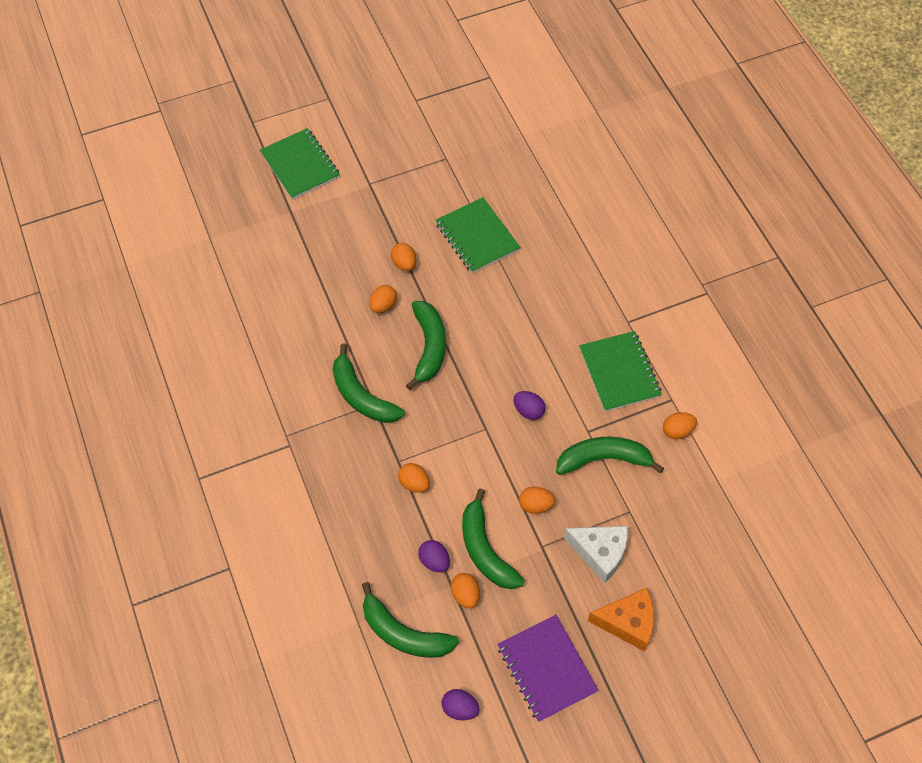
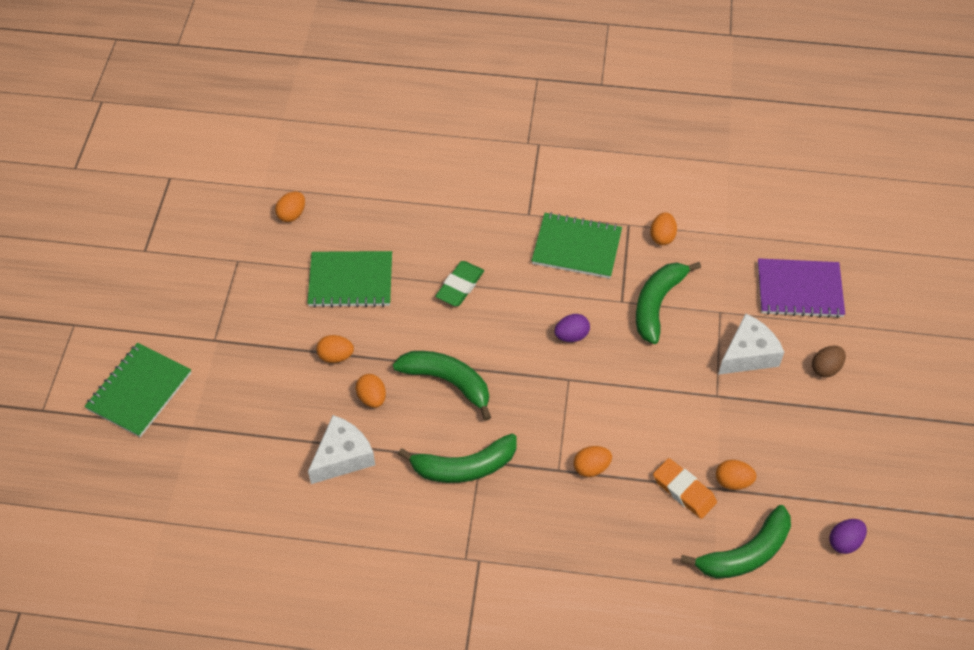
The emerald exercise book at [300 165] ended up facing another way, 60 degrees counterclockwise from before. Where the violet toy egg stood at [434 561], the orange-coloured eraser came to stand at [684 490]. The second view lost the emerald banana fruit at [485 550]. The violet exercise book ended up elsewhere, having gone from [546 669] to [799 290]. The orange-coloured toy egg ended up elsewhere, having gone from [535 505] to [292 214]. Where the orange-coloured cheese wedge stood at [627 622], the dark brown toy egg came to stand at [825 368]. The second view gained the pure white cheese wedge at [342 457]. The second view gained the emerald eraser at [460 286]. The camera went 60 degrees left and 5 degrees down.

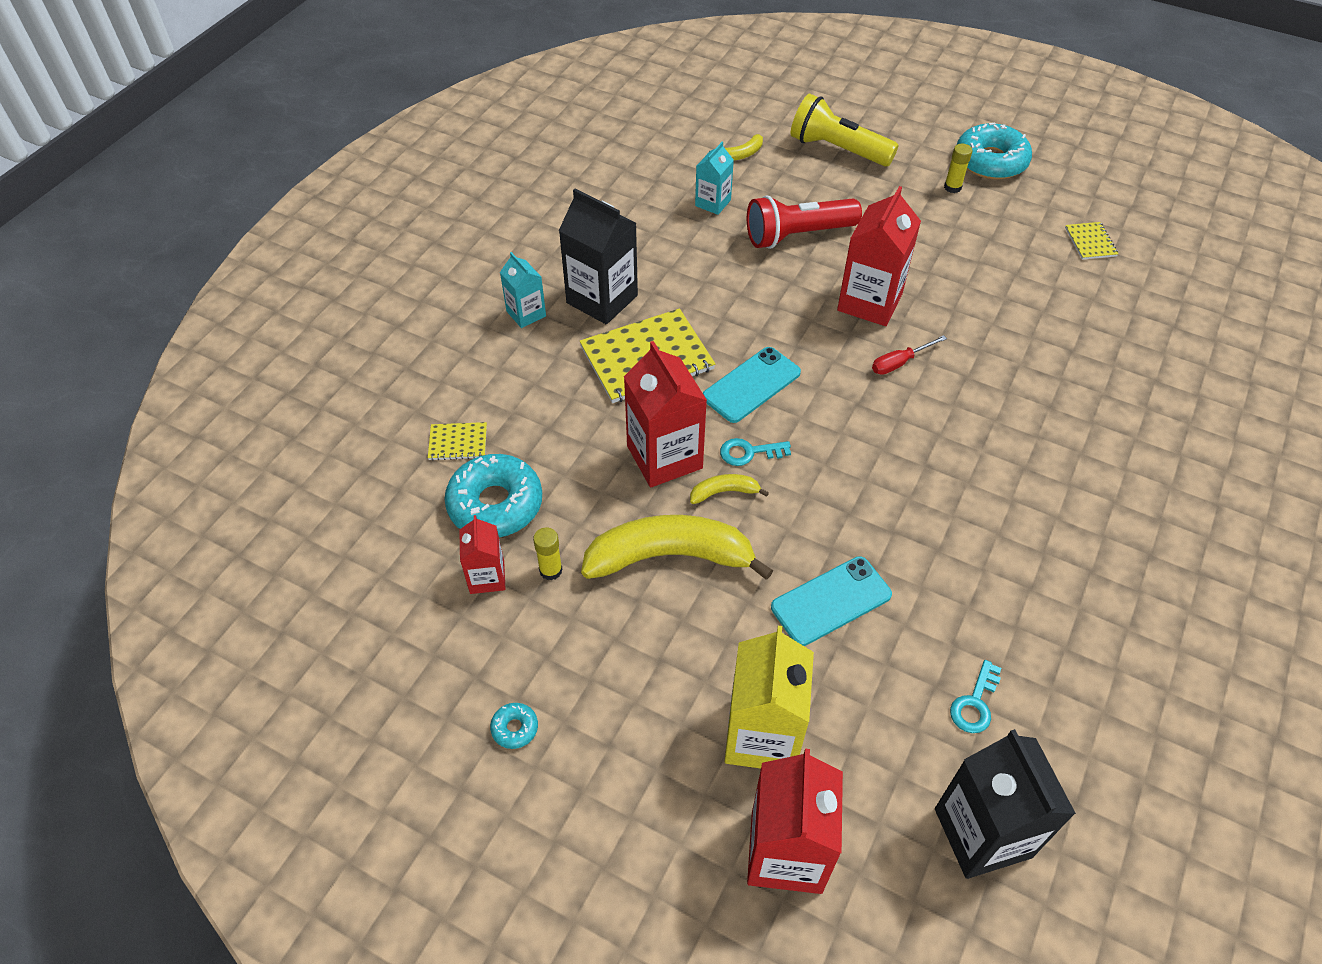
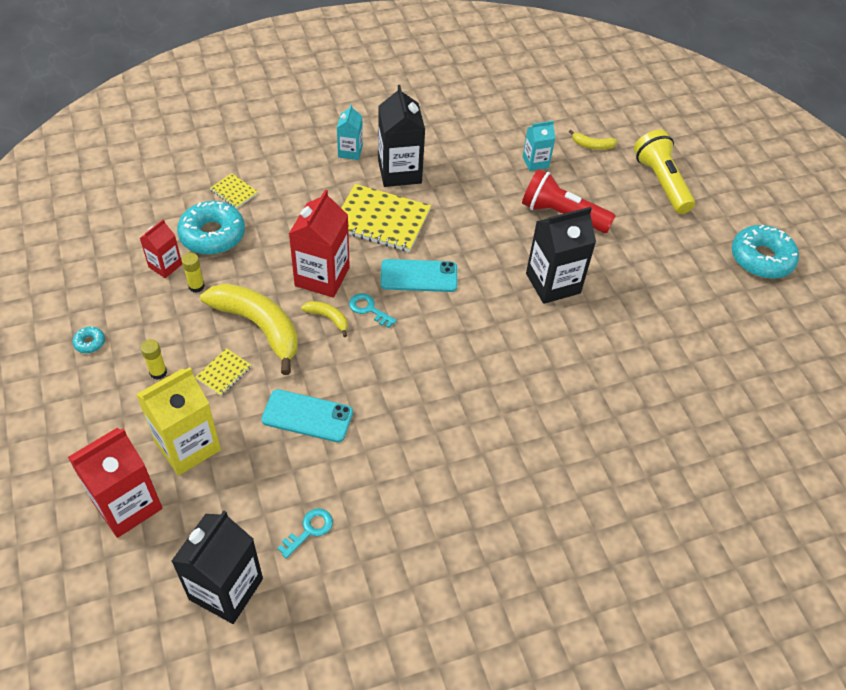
What was the crimson juice carton at [869 302] turned into the ebony juice carton at [553 283]. The second view lost the crimson flat screwdriver at [899 363]. The golden stick of glue ended up elsewhere, having gone from [952 187] to [158 372]. The aqua door key at [975 703] ended up facing another way, 150 degrees clockwise from before. The golden exercise book ended up elsewhere, having gone from [1090 242] to [224 373]. The camera went 40 degrees right and 0 degrees up.

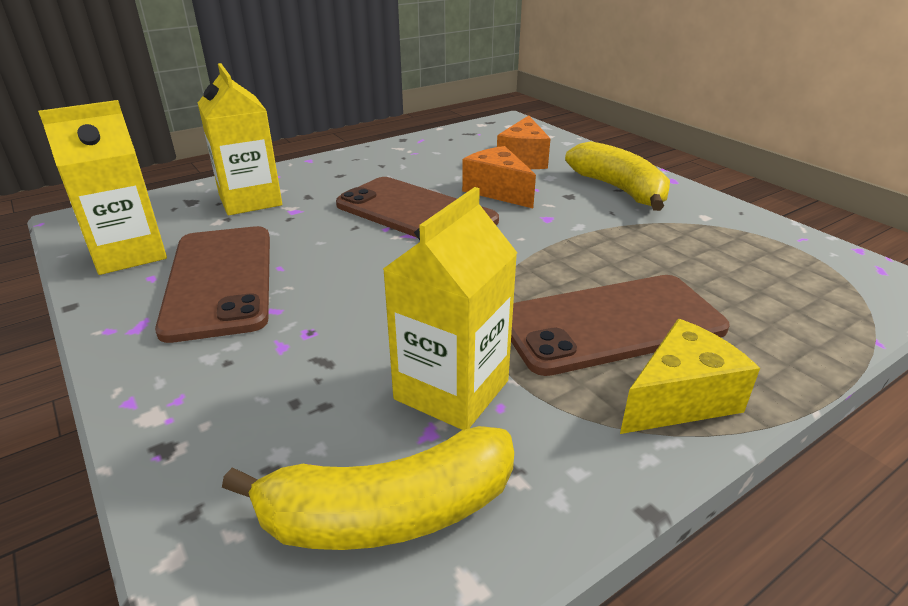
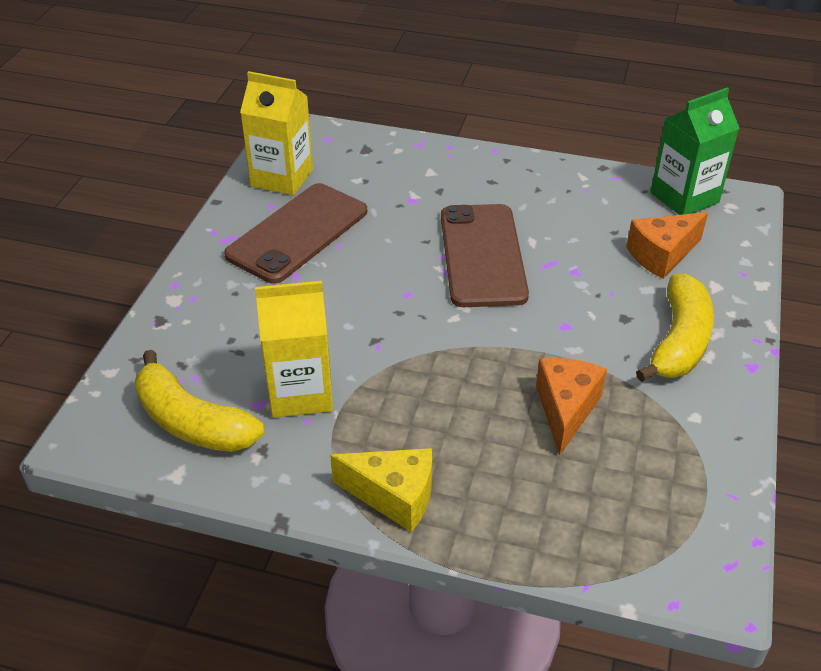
The second view lost the golden juice carton at [250 200]. The orange-coloured cheese wedge ended up elsewhere, having gone from [498 191] to [566 409]. The second view lost the dark brown mobile phone at [611 324]. The second view gained the emerald juice carton at [684 197]. The camera went 50 degrees right and 10 degrees up.

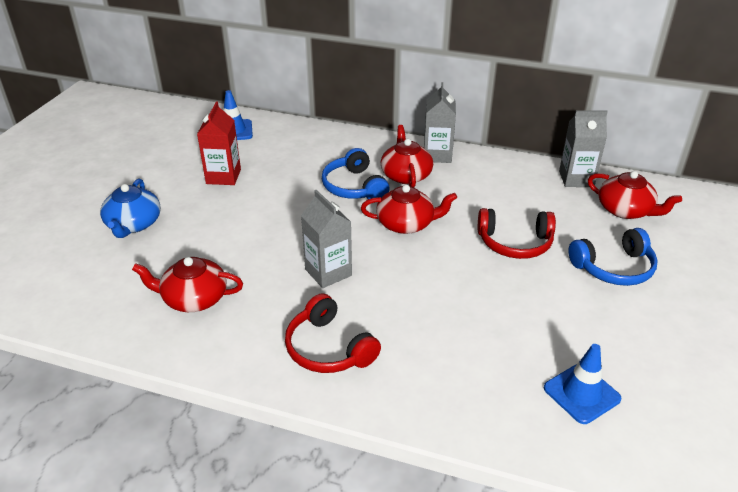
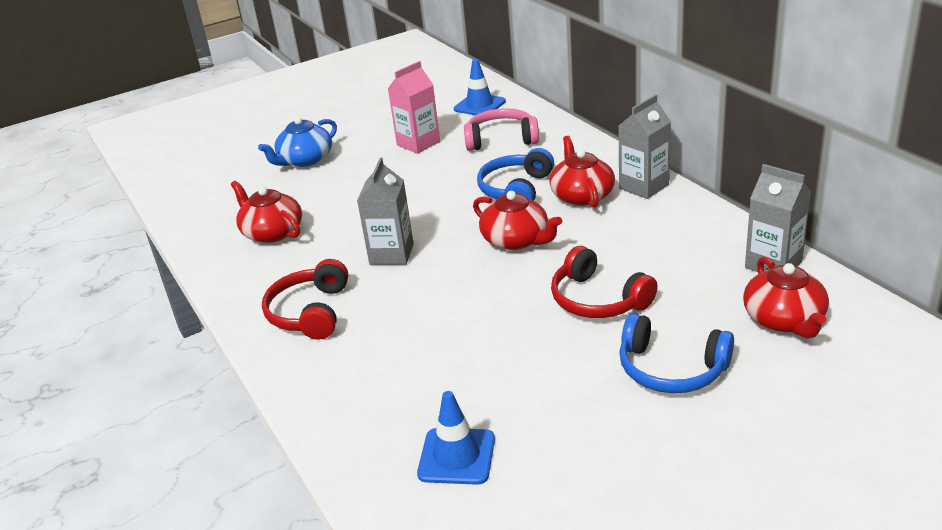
What was the crimson juice carton at [223 176] turned into the rose-pink juice carton at [418 143]. The crimson teapot at [406 175] ended up facing another way, 45 degrees counterclockwise from before. The second view gained the rose-pink headphones at [501 139]. The camera went 45 degrees right and 5 degrees down.

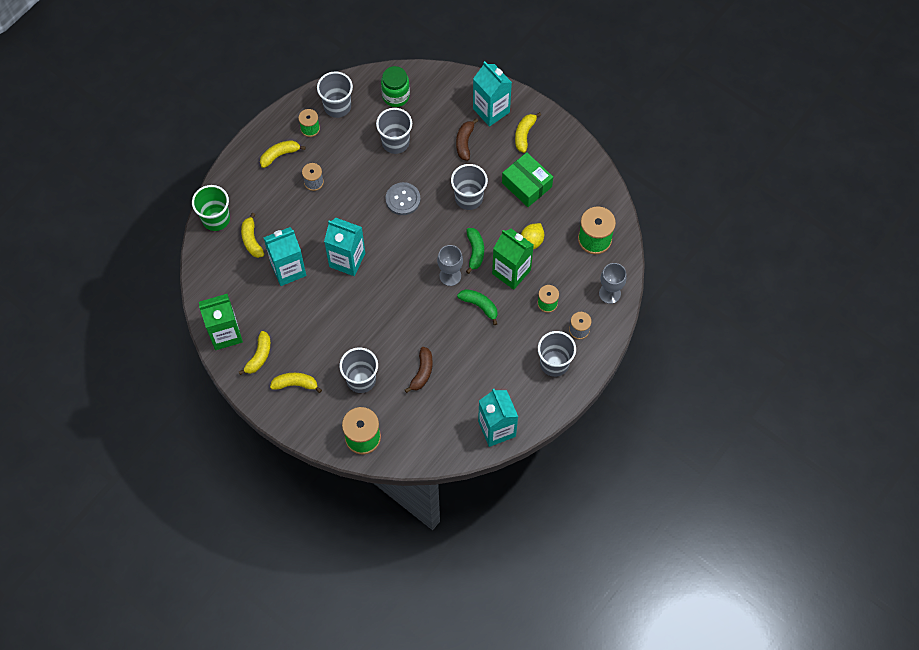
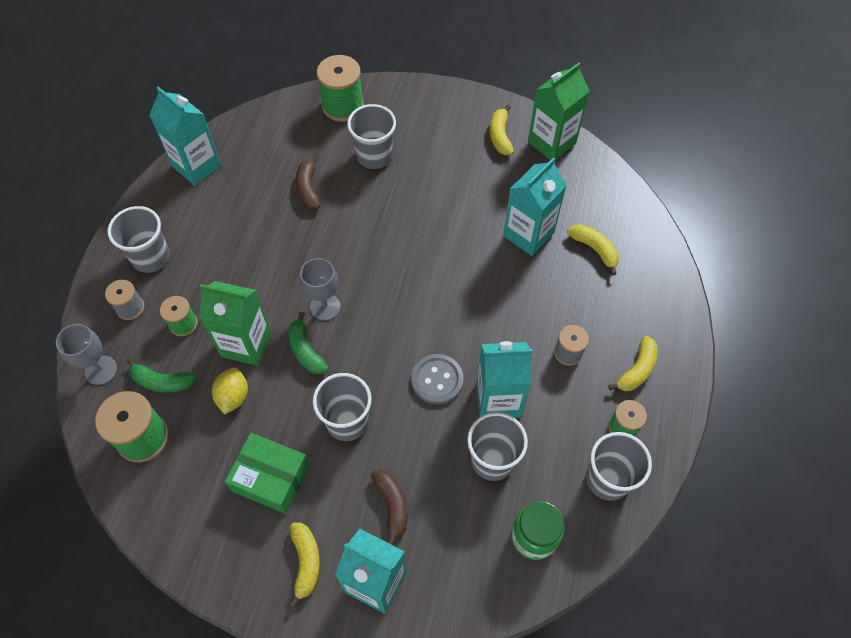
The second view lost the emerald cup at [216 219]. The second view lost the golden banana fruit at [295 384]. The aqua juice carton ended up elsewhere, having gone from [347 260] to [498 399]. The emerald banana fruit ended up elsewhere, having gone from [479 306] to [162 381]. The camera went 155 degrees right and 5 degrees down.

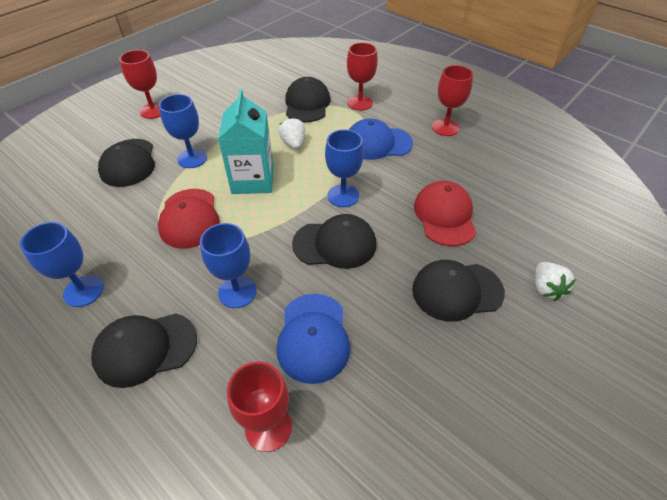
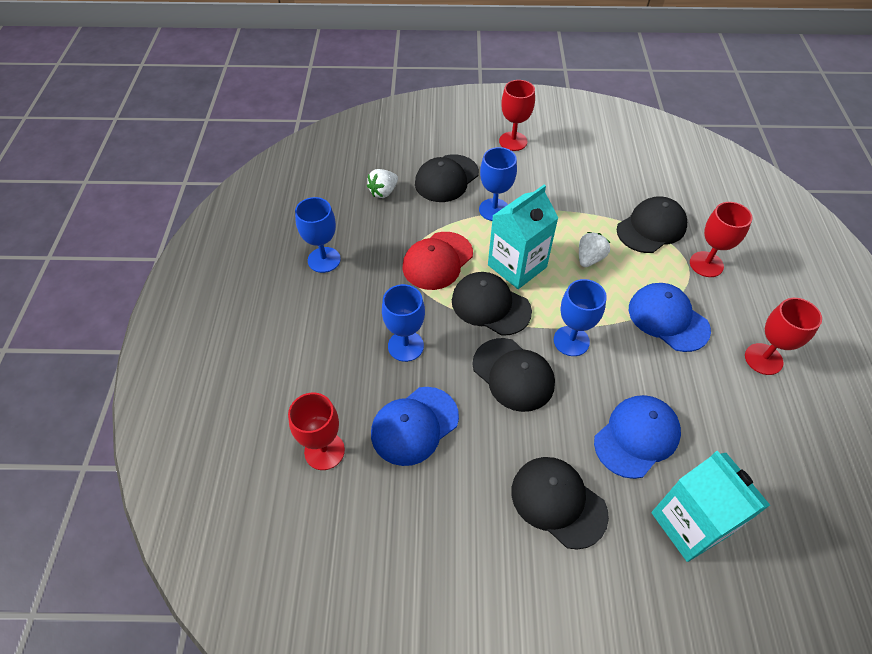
The ebony cap ended up elsewhere, having gone from [145 348] to [490 305]. What was the crimson cap at [444 216] turned into the cobalt cap at [637 437]. The pure white berry ended up elsewhere, having gone from [546 288] to [383 192]. The second view gained the aqua juice carton at [689 524]. The camera went 50 degrees right and 5 degrees up.

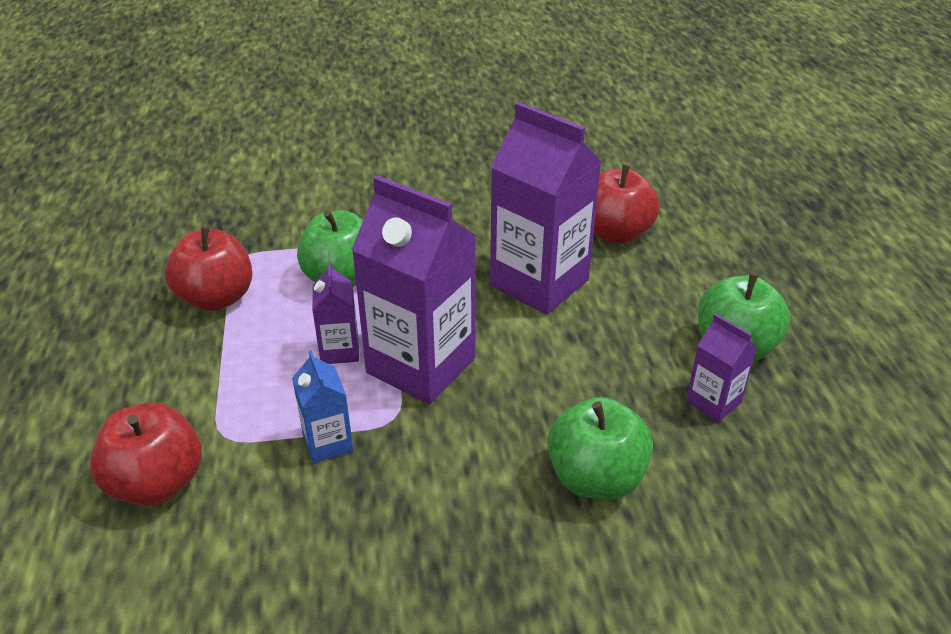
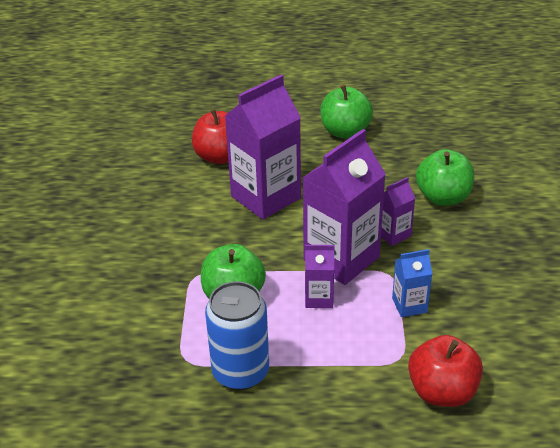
Where the crimson apple stood at [216 298], the cobalt soda can came to stand at [240 372]. The violet juice carton ended up elsewhere, having gone from [713 402] to [393 234]. The camera went 80 degrees left and 0 degrees up.

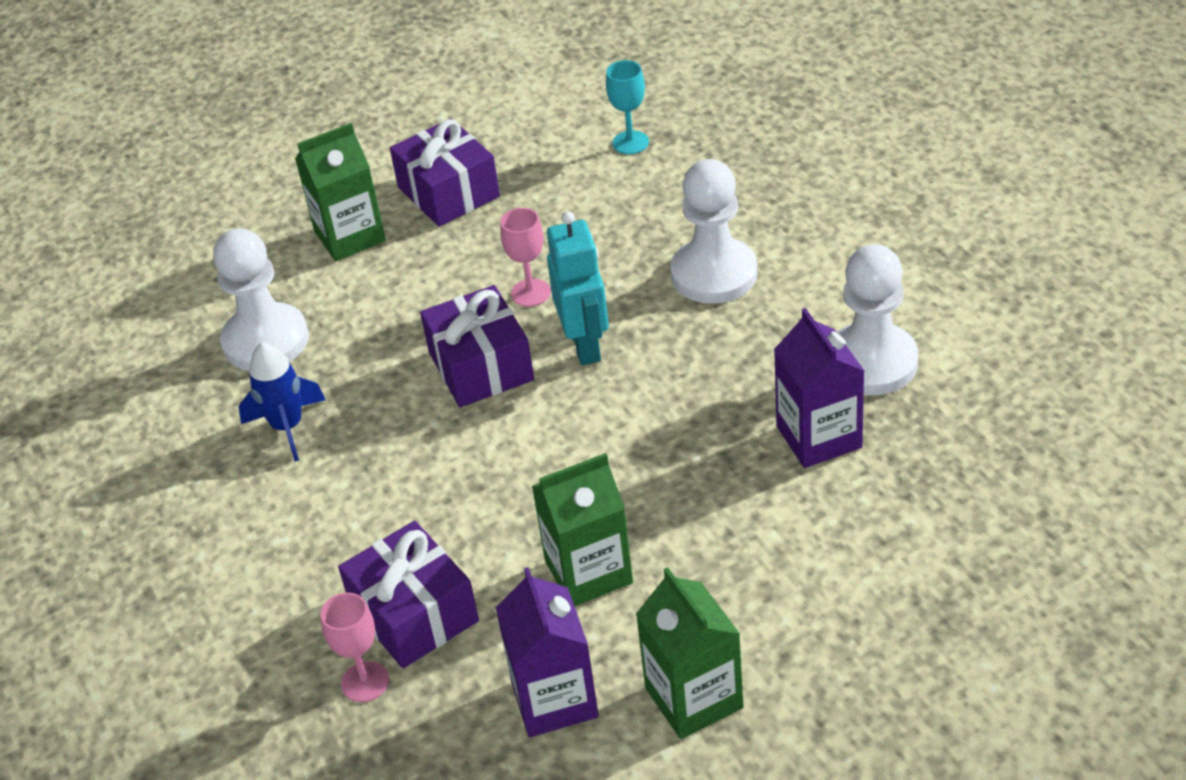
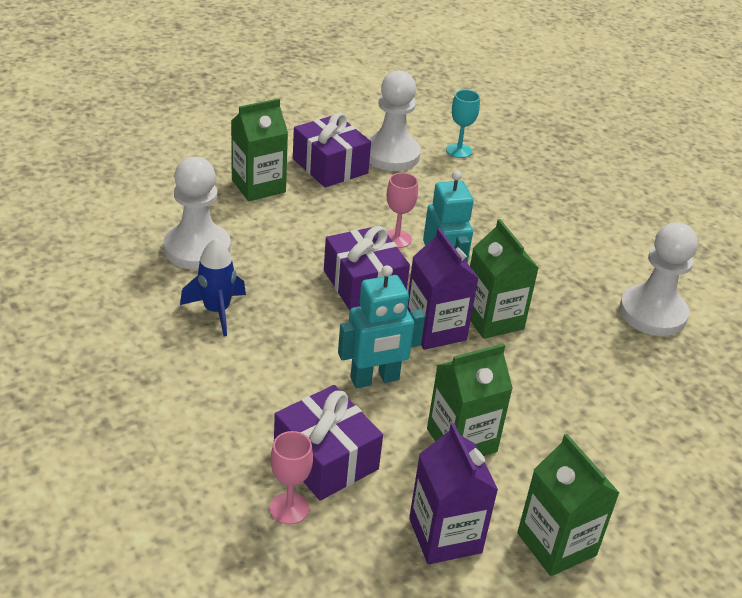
The pure white pawn ended up elsewhere, having gone from [714 274] to [391 155]. The violet juice carton ended up elsewhere, having gone from [819 437] to [435 330]. The second view gained the aqua robot figure at [375 379]. The second view gained the emerald juice carton at [493 319]. The camera went 10 degrees left and 5 degrees down.

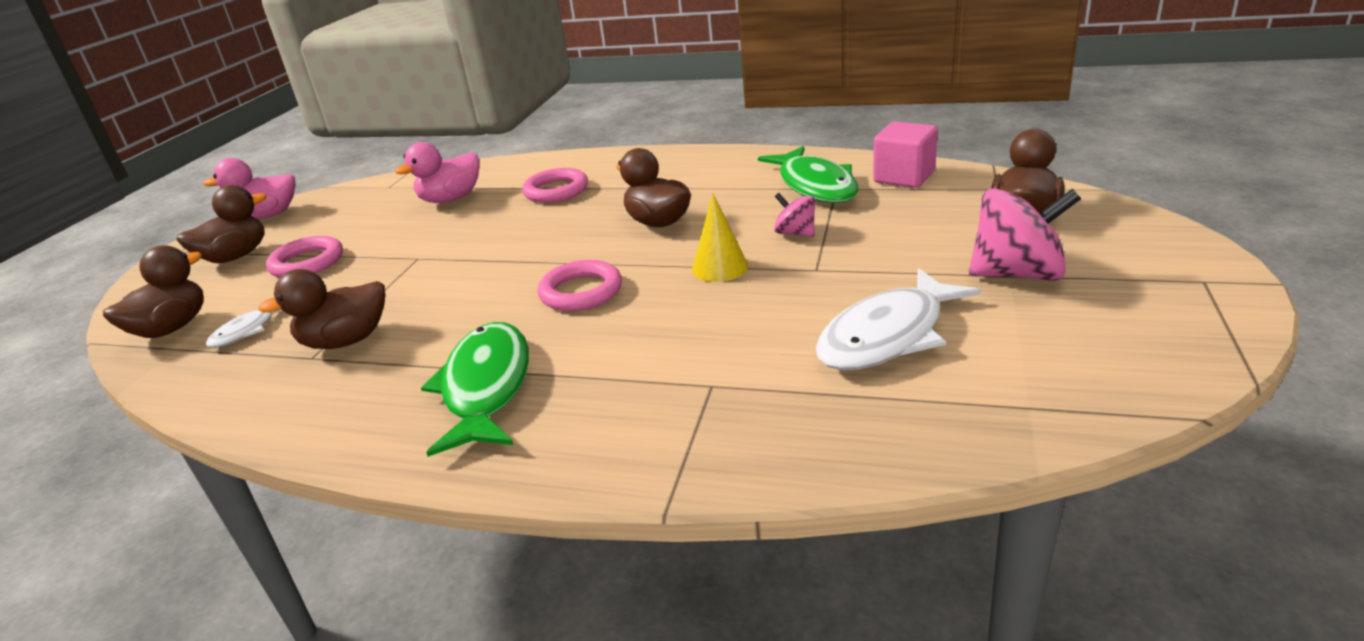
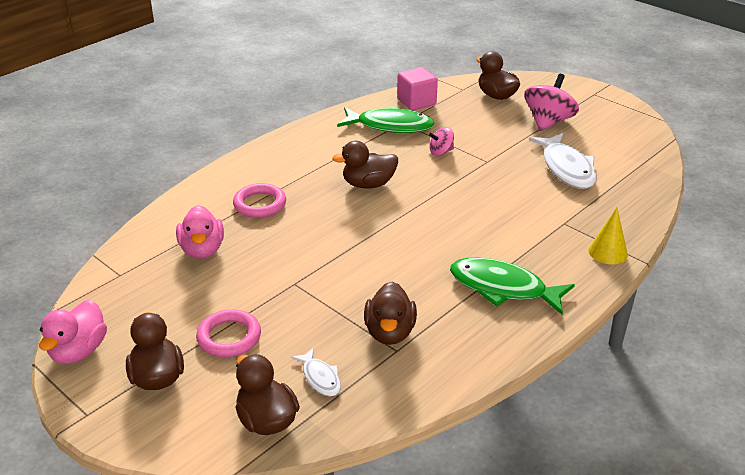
The second view lost the rose-pink hoop at [581 291]. The golden cone shape ended up elsewhere, having gone from [719 267] to [608 252]. The camera went 65 degrees left and 5 degrees up.

